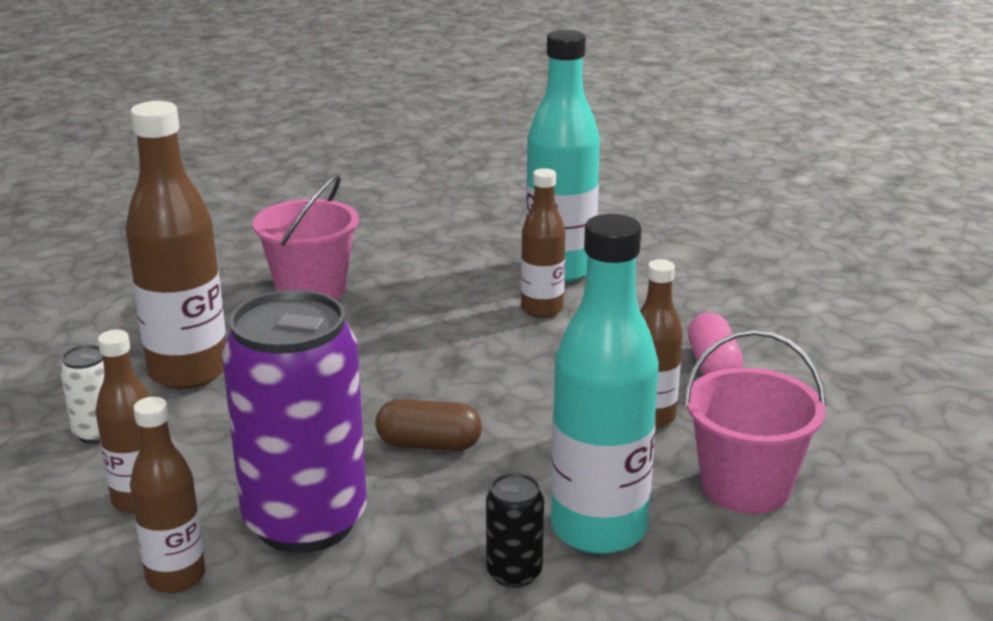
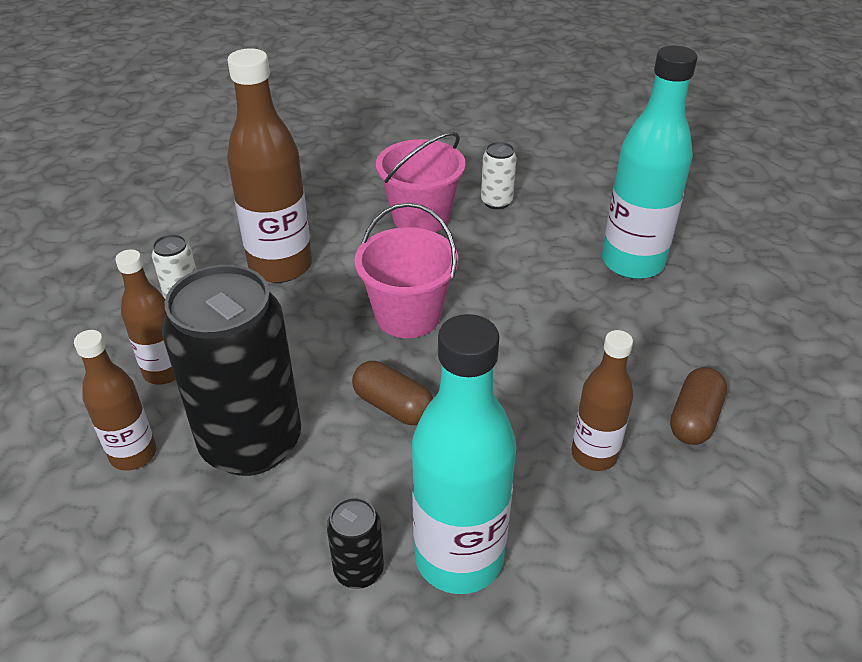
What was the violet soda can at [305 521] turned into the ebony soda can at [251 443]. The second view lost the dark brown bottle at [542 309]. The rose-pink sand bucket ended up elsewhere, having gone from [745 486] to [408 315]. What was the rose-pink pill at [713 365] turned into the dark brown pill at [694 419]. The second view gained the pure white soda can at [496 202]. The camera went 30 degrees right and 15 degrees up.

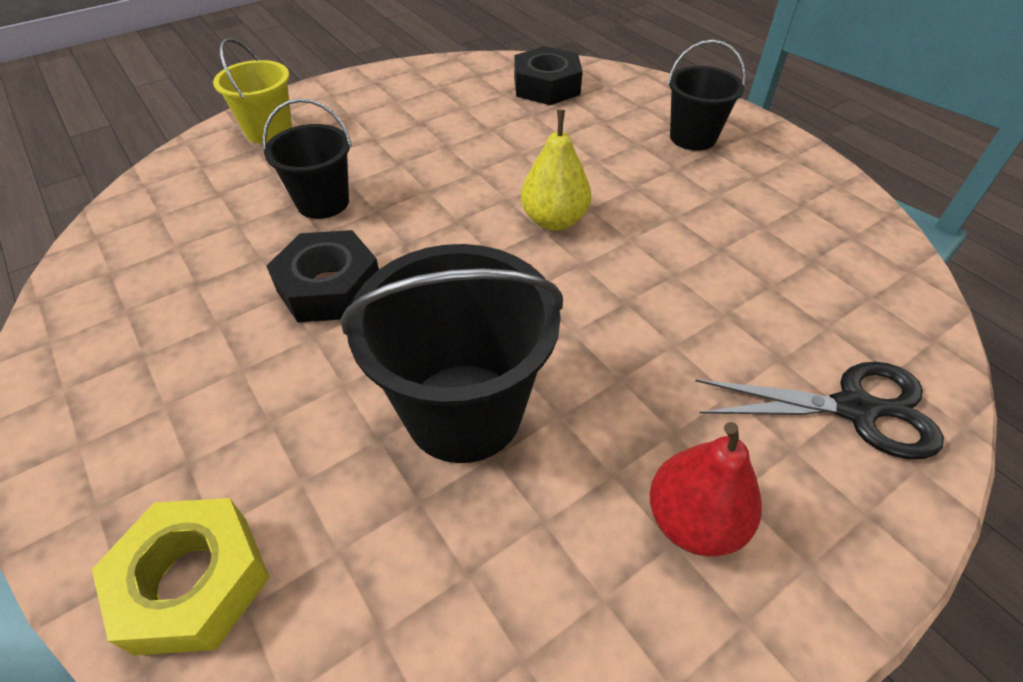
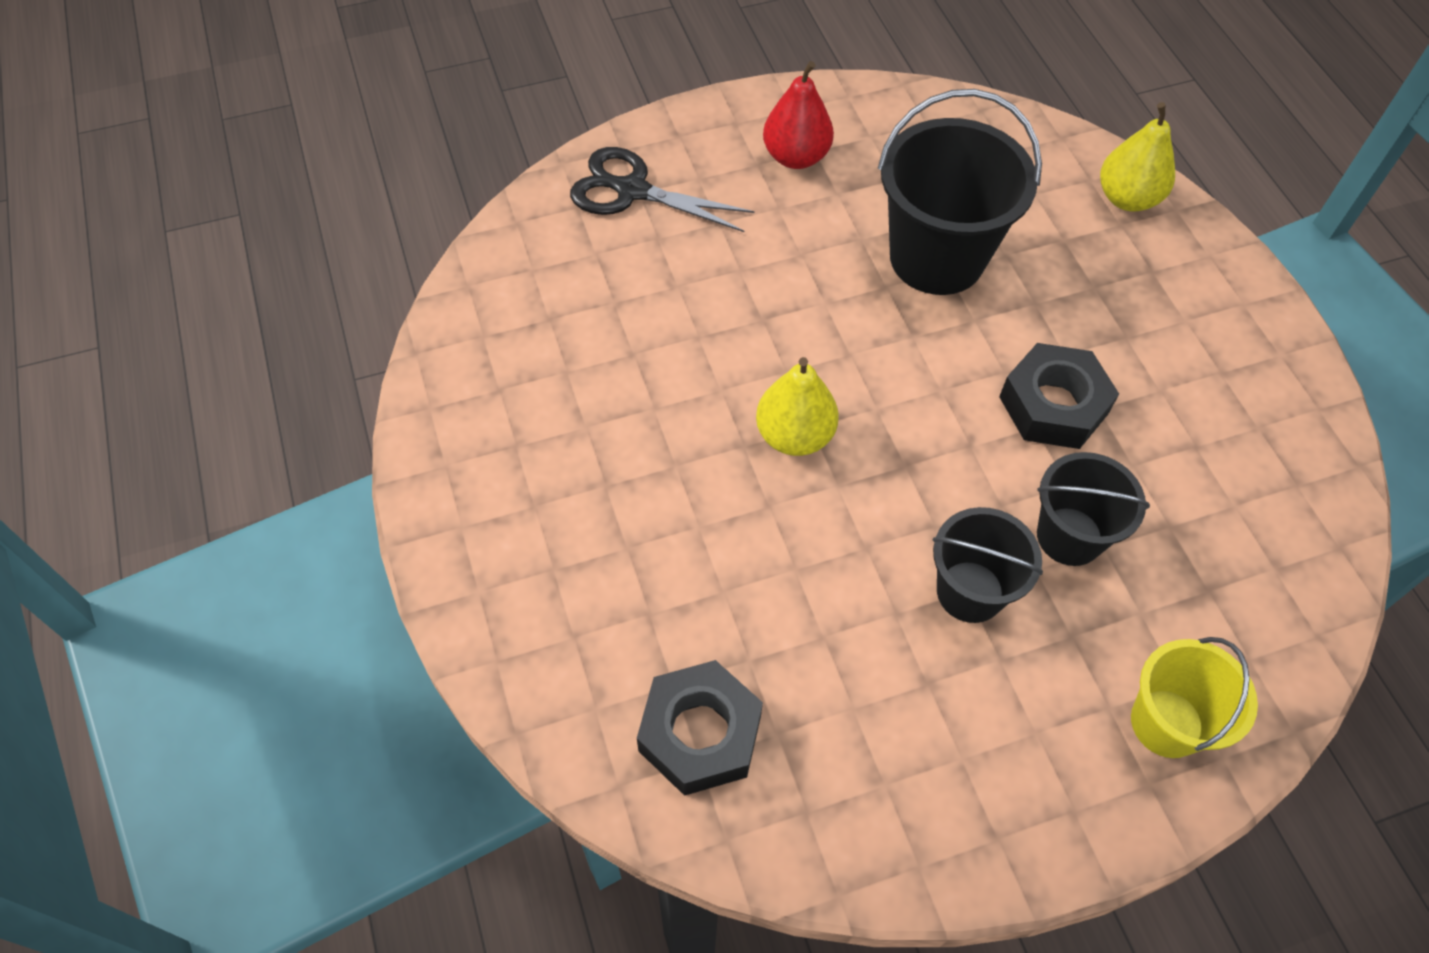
Where the golden hexagon nut stood at [193 582], the golden toy pear came to stand at [1127 198]. The ebony sand bucket ended up elsewhere, having gone from [692 137] to [970 591]. The camera went 165 degrees left and 10 degrees up.

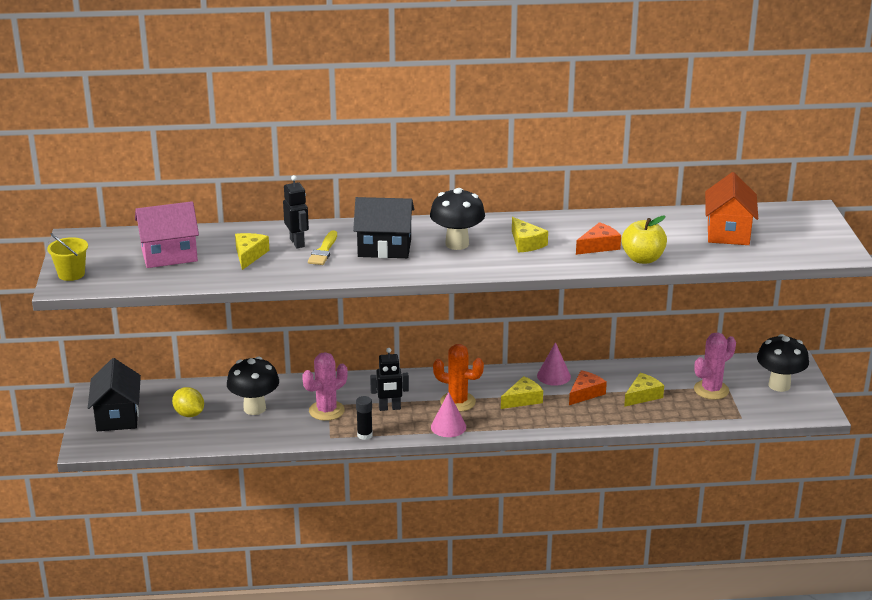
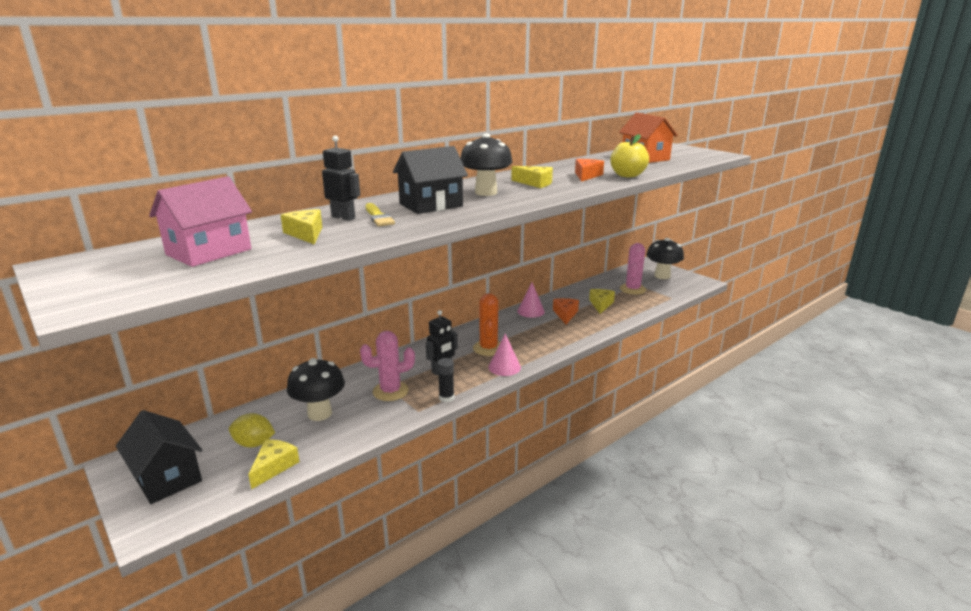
The second view lost the golden sand bucket at [71 274]. The rose-pink prickly plant at [326 411] ended up facing another way, 60 degrees clockwise from before. The orange-coloured prickly plant at [457 402] ended up facing another way, 75 degrees counterclockwise from before. The golden cheese wedge ended up elsewhere, having gone from [523 399] to [274 466]. The camera went 35 degrees left and 5 degrees down.

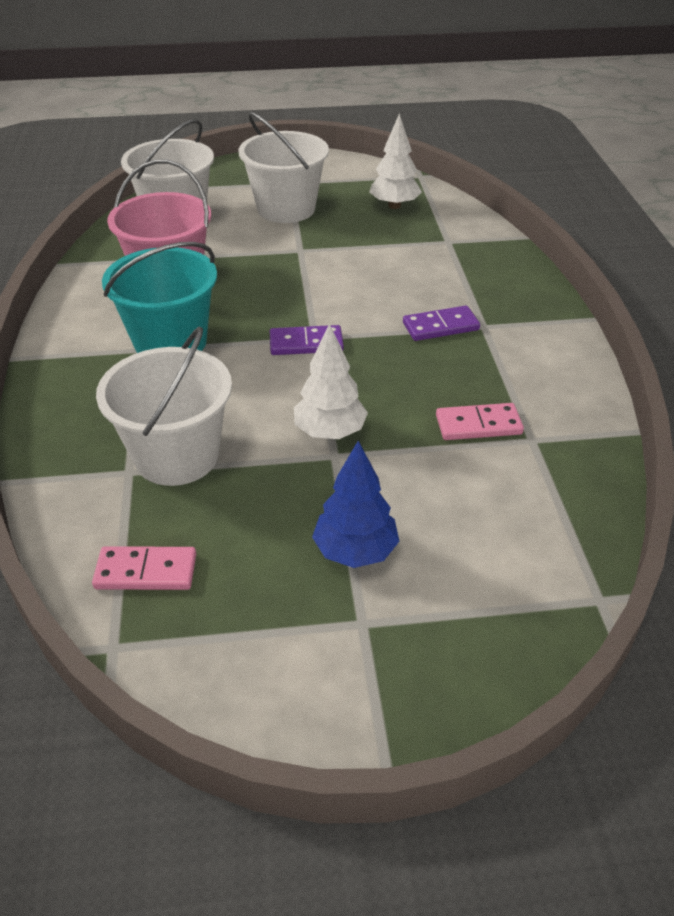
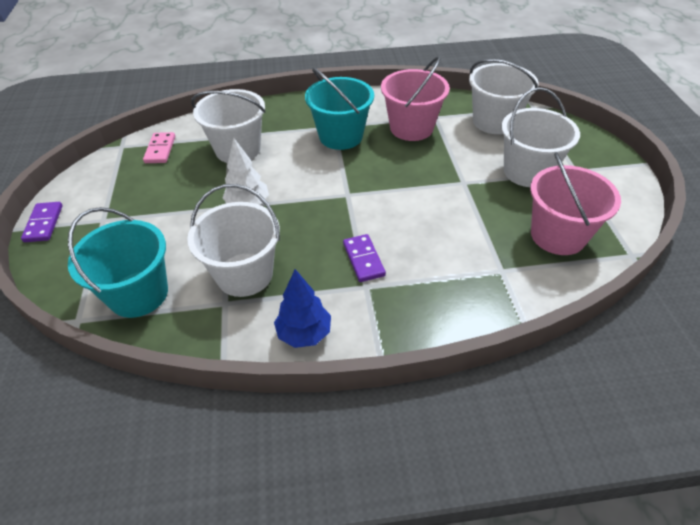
The violet domino ended up elsewhere, having gone from [306 343] to [44 223]. The cobalt tree ended up elsewhere, having gone from [355 551] to [304 333]. Where the pure white tree stood at [394 206], the rose-pink sand bucket came to stand at [558 235]. Where the rose-pink domino stood at [478 425], the pure white sand bucket came to stand at [244 274]. The second view gained the aqua sand bucket at [138 294]. The camera went 90 degrees right and 5 degrees up.

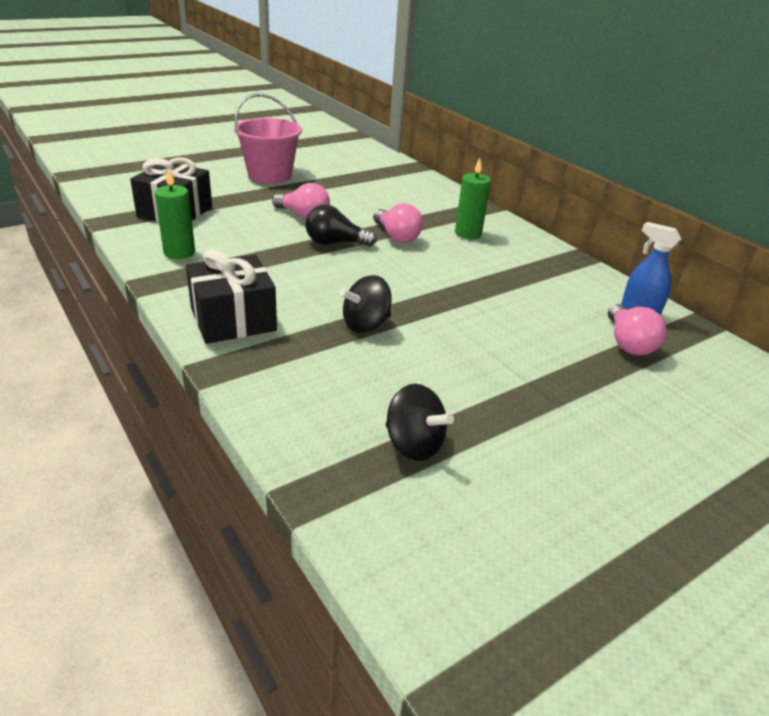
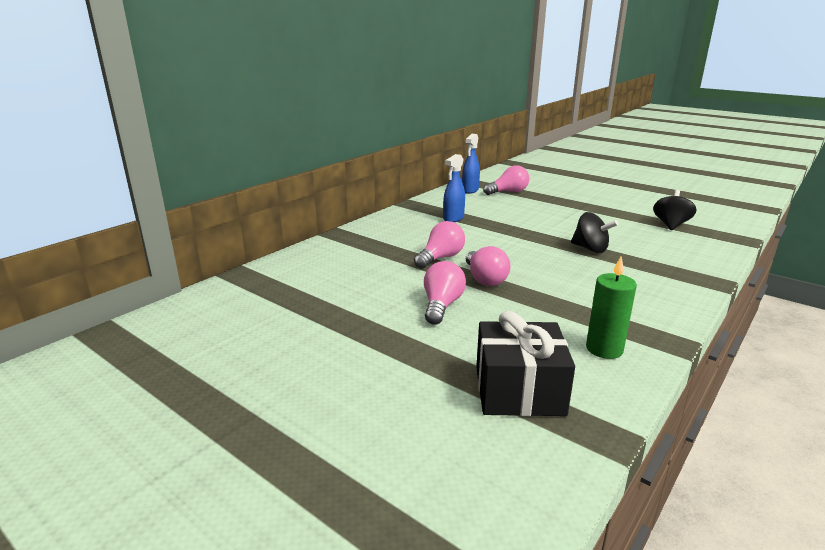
The second view lost the ebony wrapped gift at [233 319]. The second view lost the rose-pink sand bucket at [270 175]. What was the ebony light bulb at [335 243] turned into the rose-pink light bulb at [485 279]. The second view lost the emerald candle at [468 233]. The second view gained the cobalt spray bottle at [453 218]. The camera went 105 degrees left and 10 degrees down.

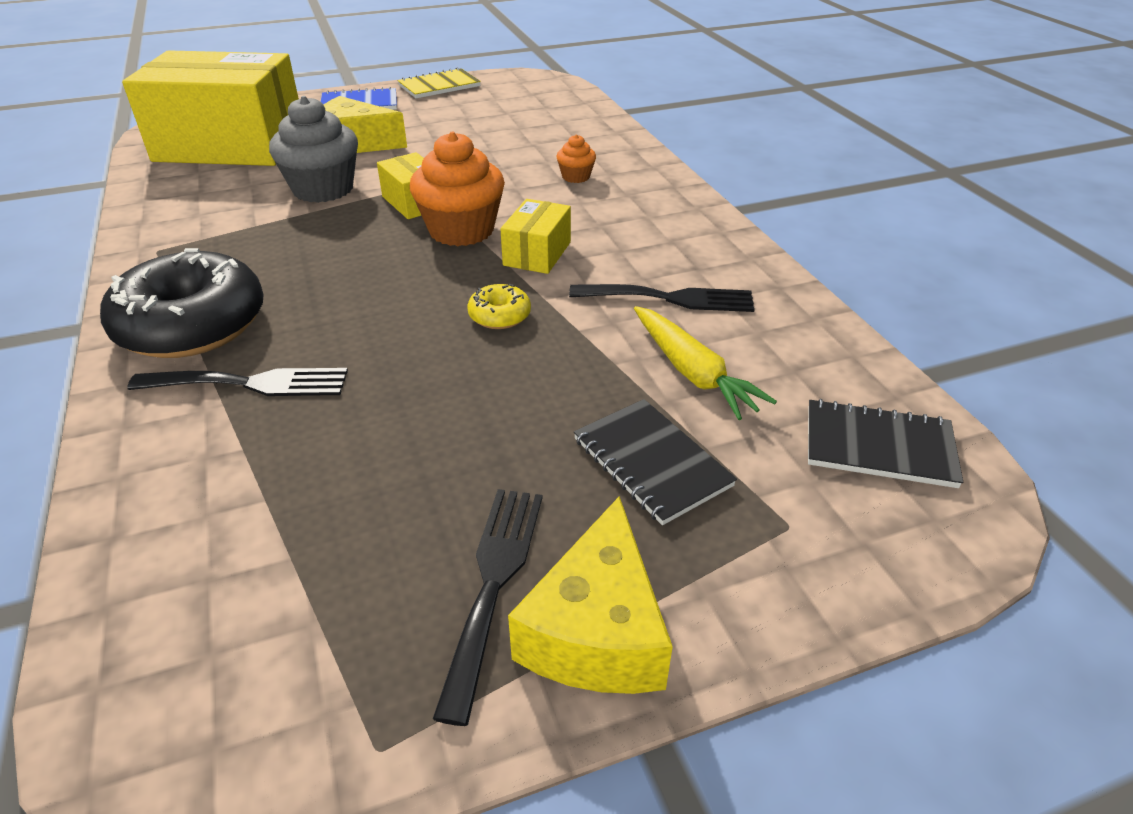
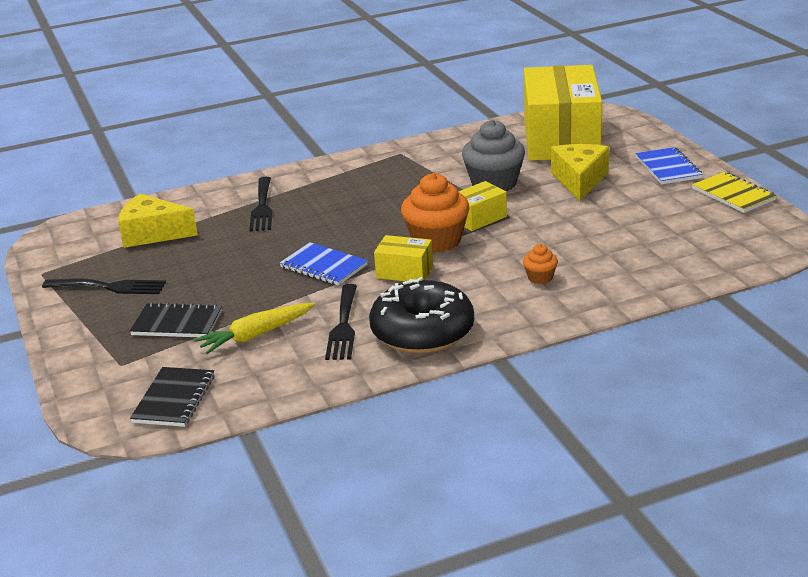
The ebony donut ended up elsewhere, having gone from [192 325] to [422 332]. Where the golden donut stood at [499 316], the cobalt exercise book came to stand at [323 266]. The golden cheese wedge ended up elsewhere, having gone from [596 630] to [152 233]. The ebony exercise book at [651 462] ended up facing another way, 45 degrees clockwise from before. The camera went 90 degrees right and 10 degrees down.

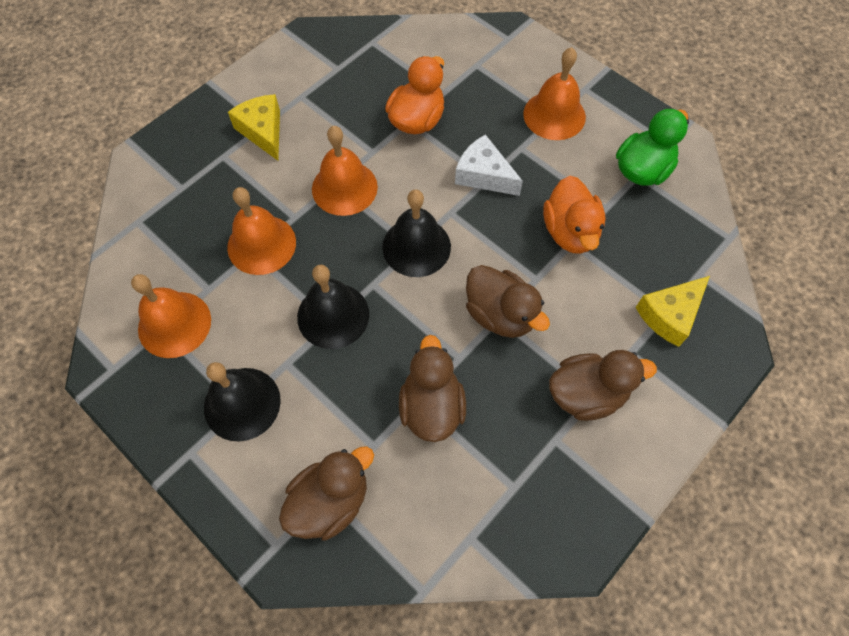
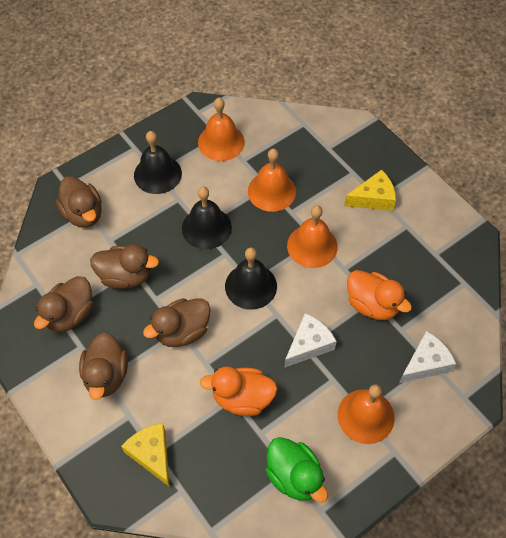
The second view gained the dark brown rubber duck at [70 315]. The second view gained the pure white cheese wedge at [425 363]. The camera went 100 degrees right and 5 degrees down.

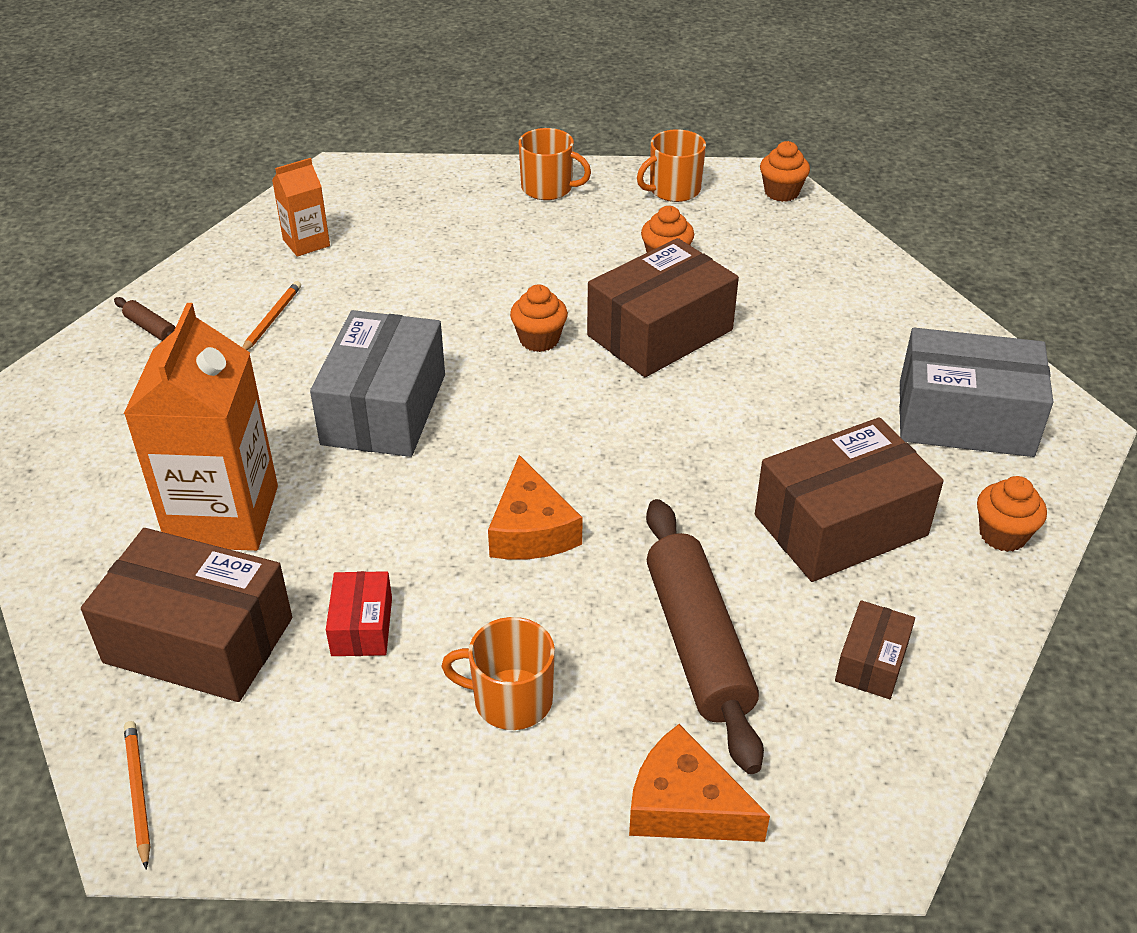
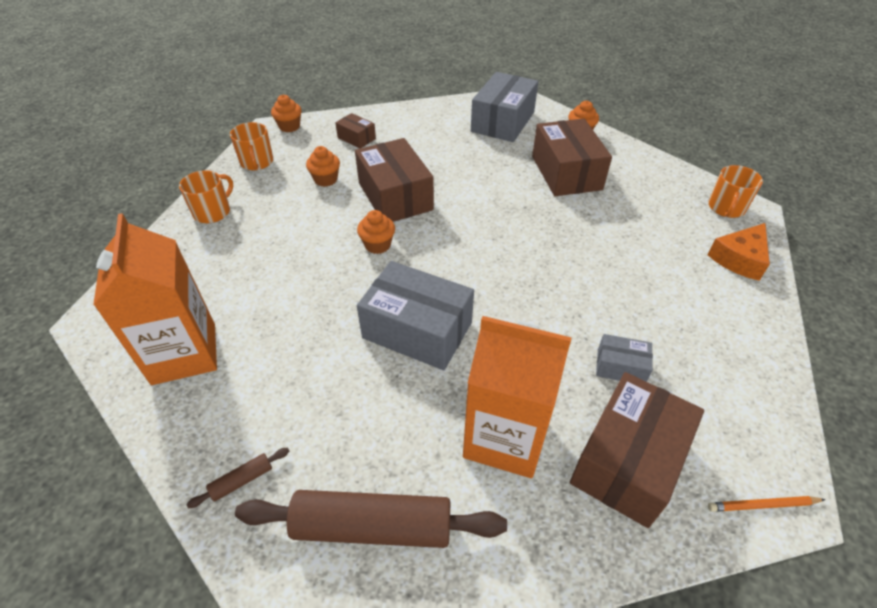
The second view lost the orange-coloured pencil at [272 319]. The size of the orange-coloured juice carton at [306 243] changed by a factor of 2.00. What was the crimson parcel at [362 626] turned into the gray parcel at [620 367]. The orange-coloured coffee mug ended up elsewhere, having gone from [511 699] to [726 208]. The second view lost the orange-coloured cheese wedge at [531 529]. The dark brown rolling pin ended up elsewhere, having gone from [698 643] to [372 526]. The dark brown parcel ended up elsewhere, having gone from [871 662] to [356 138]. The camera went 75 degrees left and 5 degrees up.

